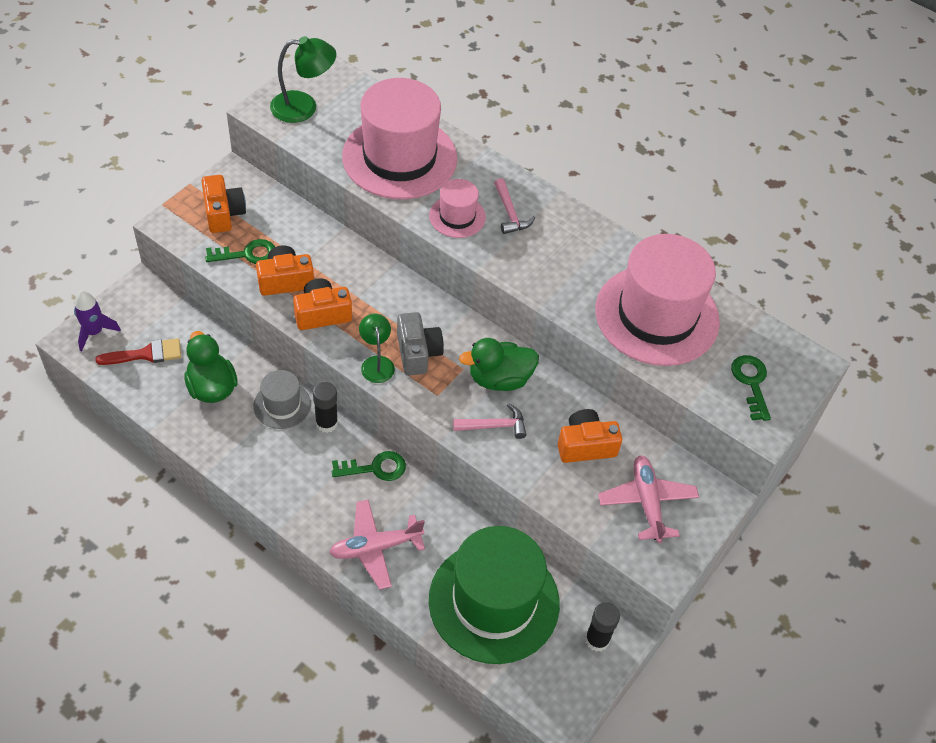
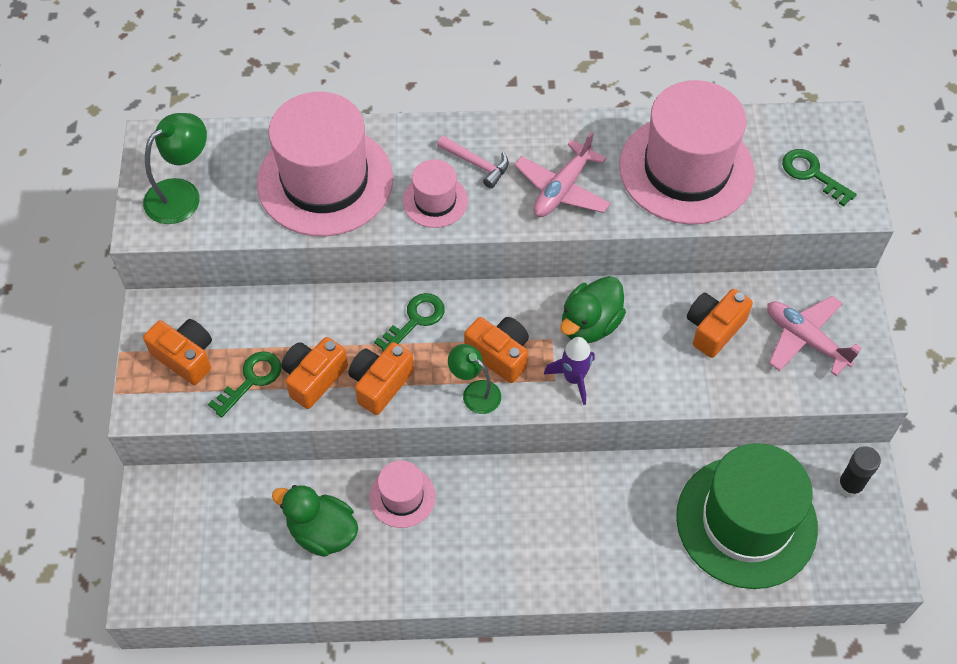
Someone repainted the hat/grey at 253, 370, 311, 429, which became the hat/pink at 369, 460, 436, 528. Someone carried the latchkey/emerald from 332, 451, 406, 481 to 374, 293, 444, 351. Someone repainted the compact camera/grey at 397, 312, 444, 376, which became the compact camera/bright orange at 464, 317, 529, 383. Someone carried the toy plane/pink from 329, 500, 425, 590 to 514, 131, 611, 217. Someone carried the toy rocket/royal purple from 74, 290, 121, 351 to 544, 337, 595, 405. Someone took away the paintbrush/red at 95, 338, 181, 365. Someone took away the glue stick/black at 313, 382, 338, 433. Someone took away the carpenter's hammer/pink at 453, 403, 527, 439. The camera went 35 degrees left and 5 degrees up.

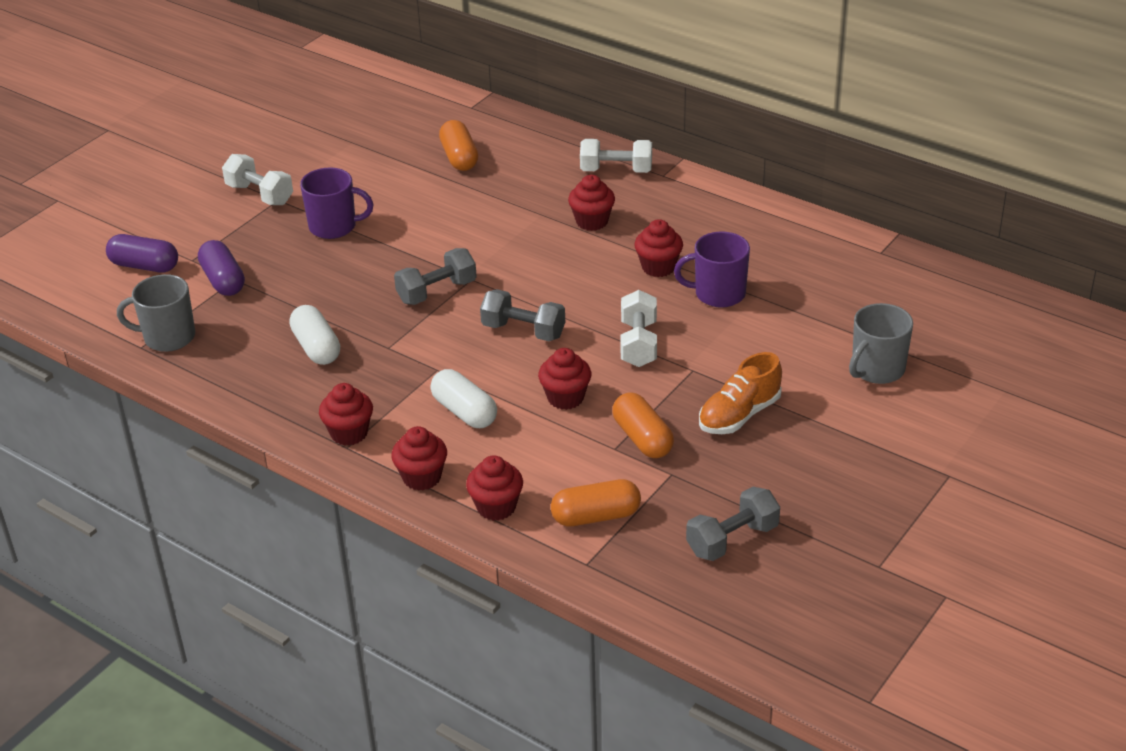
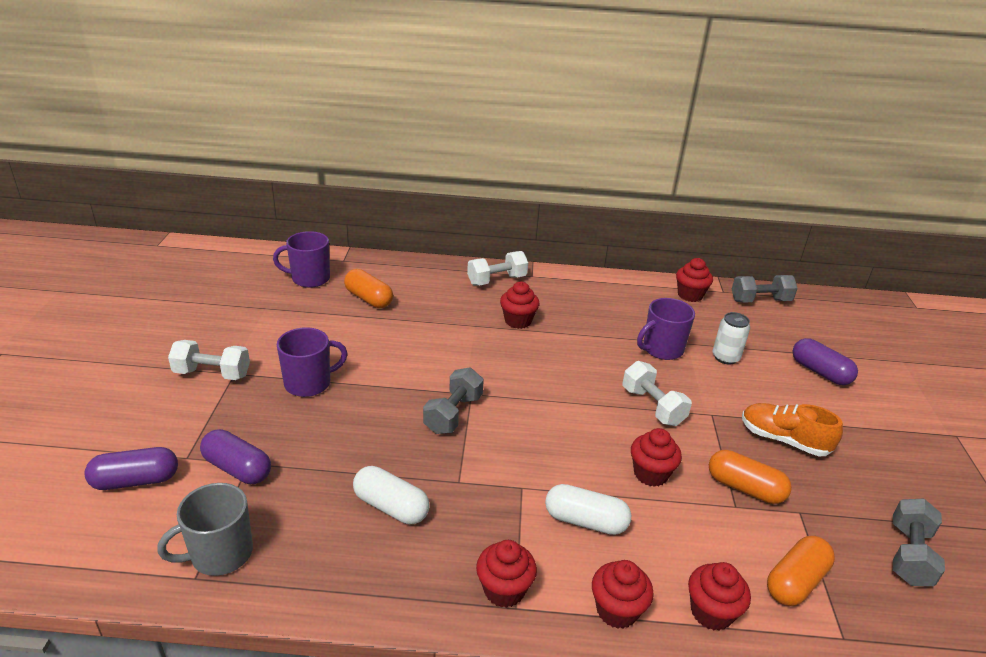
Someone put down the mug/royal purple at 273, 231, 330, 288. Someone carried the muffin/red from 634, 219, 683, 277 to 676, 258, 713, 302. Someone put down the soda can/pure white at 713, 312, 750, 365. Someone carried the hand weight/grey from 480, 289, 565, 341 to 732, 275, 798, 303. Someone rotated the lace-up shoe/bright orange at 699, 352, 782, 434 by 105 degrees clockwise. Someone swapped the mug/grey at 849, 303, 913, 384 for the capsule/royal purple at 793, 338, 858, 385. The camera went 35 degrees left and 5 degrees down.

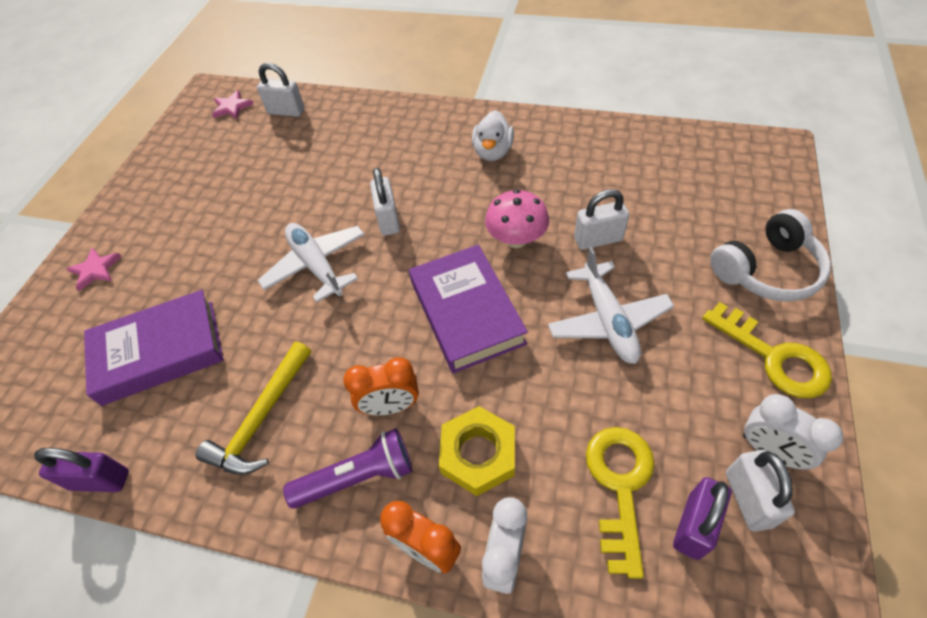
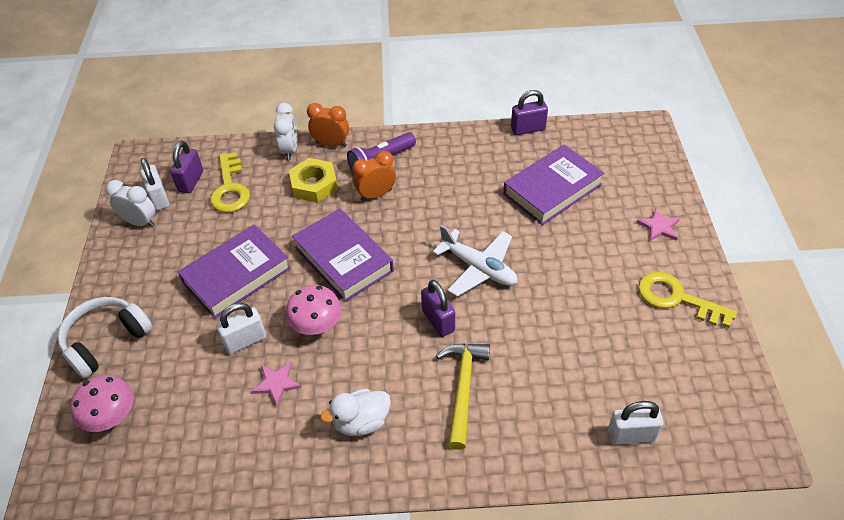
Someone put down the toadstool/pink at 70, 375, 134, 432. Someone swapped the toy plane/pure white at 548, 246, 674, 364 for the book/royal purple at 178, 225, 291, 319. Someone carried the star/pink from 212, 90, 253, 119 to 251, 362, 302, 406. Someone rotated the duck/pure white at 472, 110, 514, 161 by 105 degrees counterclockwise. Someone repainted the padlock/pure white at 370, 168, 400, 236, which became the padlock/royal purple at 421, 280, 455, 337. Someone carried the carpenter's hammer/yellow from 195, 342, 311, 475 to 436, 344, 490, 450. Someone carried the latchkey/yellow from 702, 302, 832, 398 to 638, 272, 737, 328. The camera went 160 degrees right and 5 degrees down.

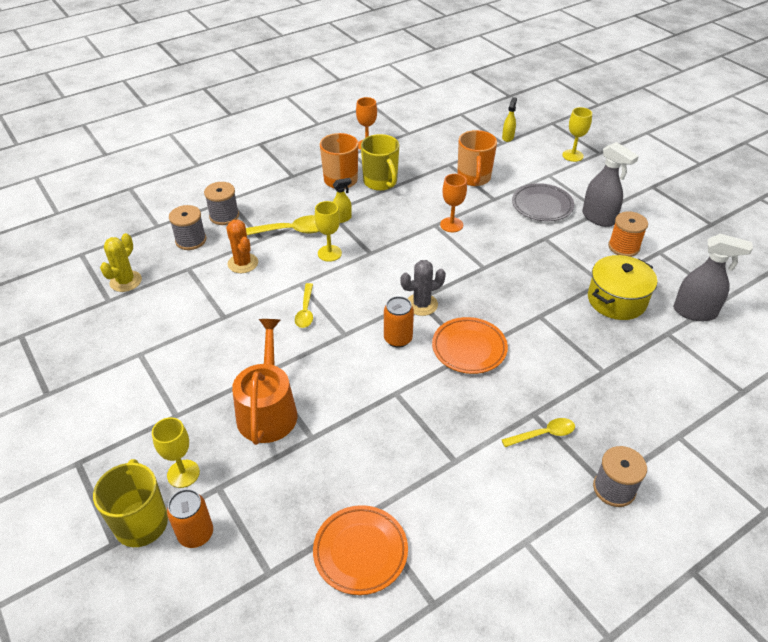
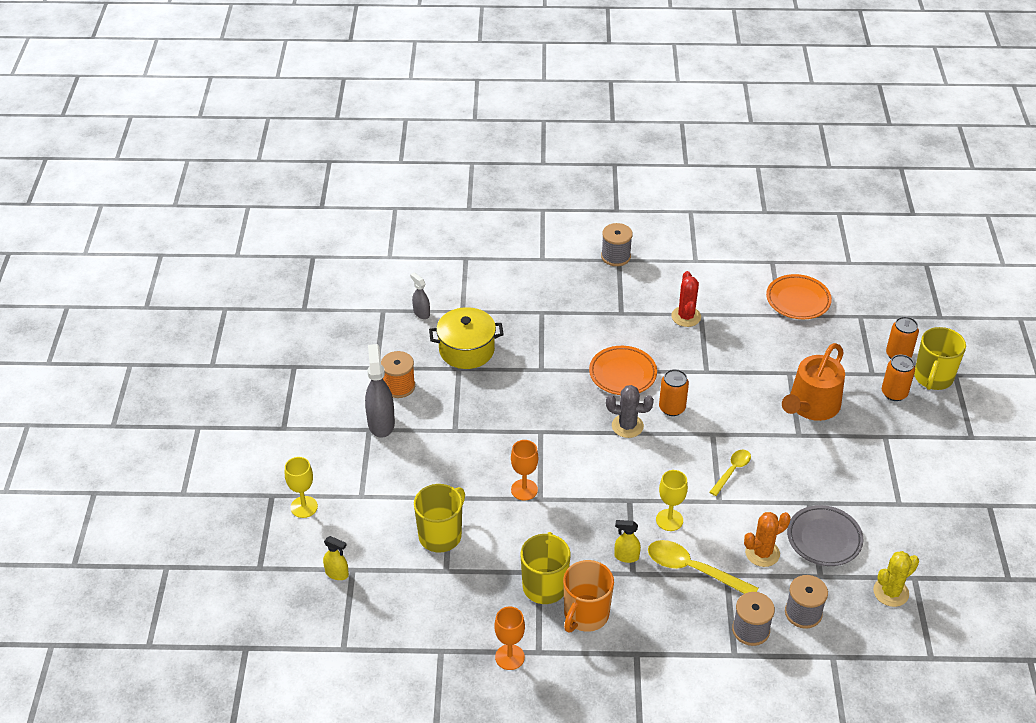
Someone rotated the spray cleaner/yellow at 502, 97, 517, 142 by 120 degrees counterclockwise. Someone scaled the spray cleaner/grey at 673, 234, 753, 321 by 0.55. Someone repainted the mug/bright orange at 457, 130, 497, 186, which became the mug/yellow at 414, 484, 465, 553. Someone put down the prickly plant/red at 671, 271, 701, 327. Someone rotated the prickly plant/bright orange at 226, 219, 258, 273 by 60 degrees clockwise. Someone carried the flat dish/grey from 512, 183, 574, 221 to 787, 505, 863, 566. Someone swapped the goblet/yellow at 152, 417, 200, 488 for the soda can/bright orange at 882, 354, 915, 401. Someone took away the tablespoon/yellow at 502, 418, 575, 447. The camera went 145 degrees left and 0 degrees up.

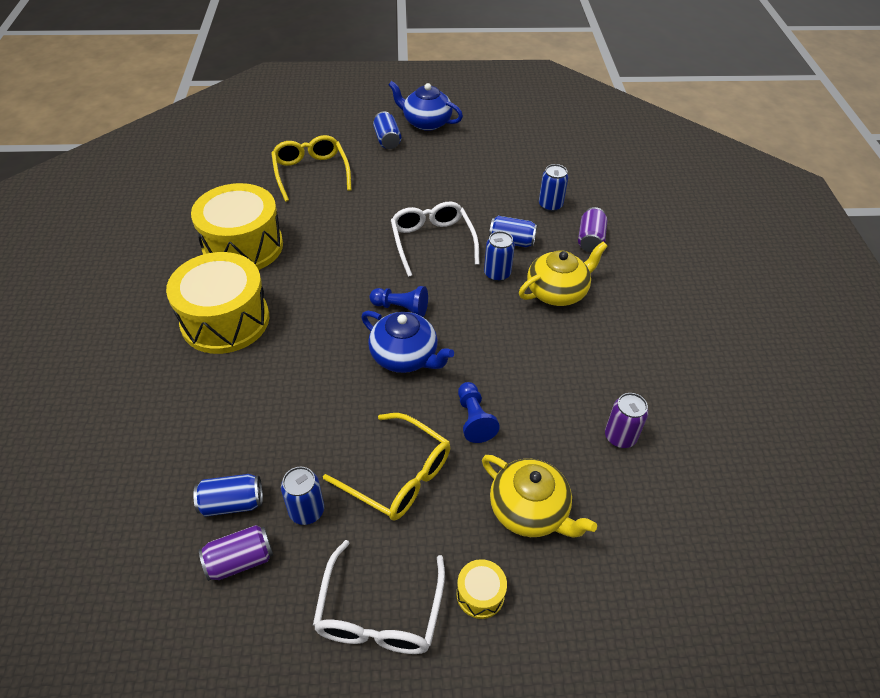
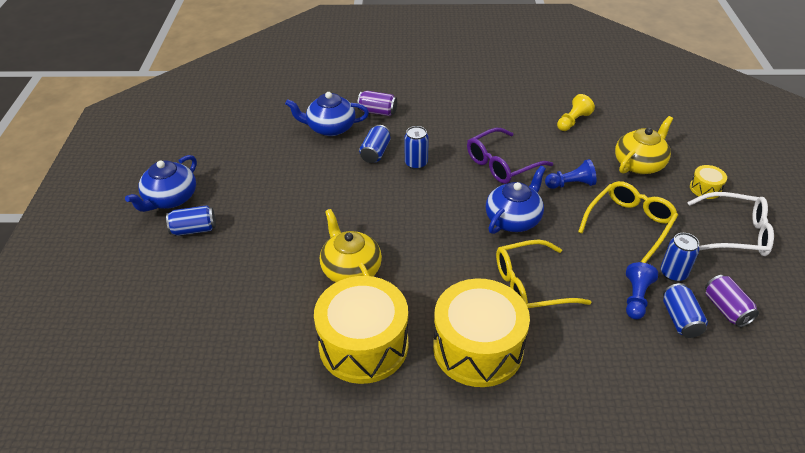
Someone swapped the soda can/royal blue at 539, 164, 568, 212 for the tea pot/royal blue at 285, 92, 369, 136. Someone carried the tea pot/yellow from 519, 242, 608, 306 to 320, 209, 382, 282. Someone put down the eyeglasses/royal purple at 467, 128, 553, 184. Someone carried the eyeglasses/yellow from 271, 135, 351, 202 to 496, 240, 591, 308. Someone swapped the soda can/royal purple at 605, 393, 648, 448 for the chess pawn/yellow at 557, 94, 595, 131. Someone carried the chess pawn/royal blue from 370, 286, 428, 317 to 626, 262, 658, 319. Someone took away the eyeglasses/pure white at 391, 202, 479, 277. The camera went 85 degrees left and 5 degrees down.

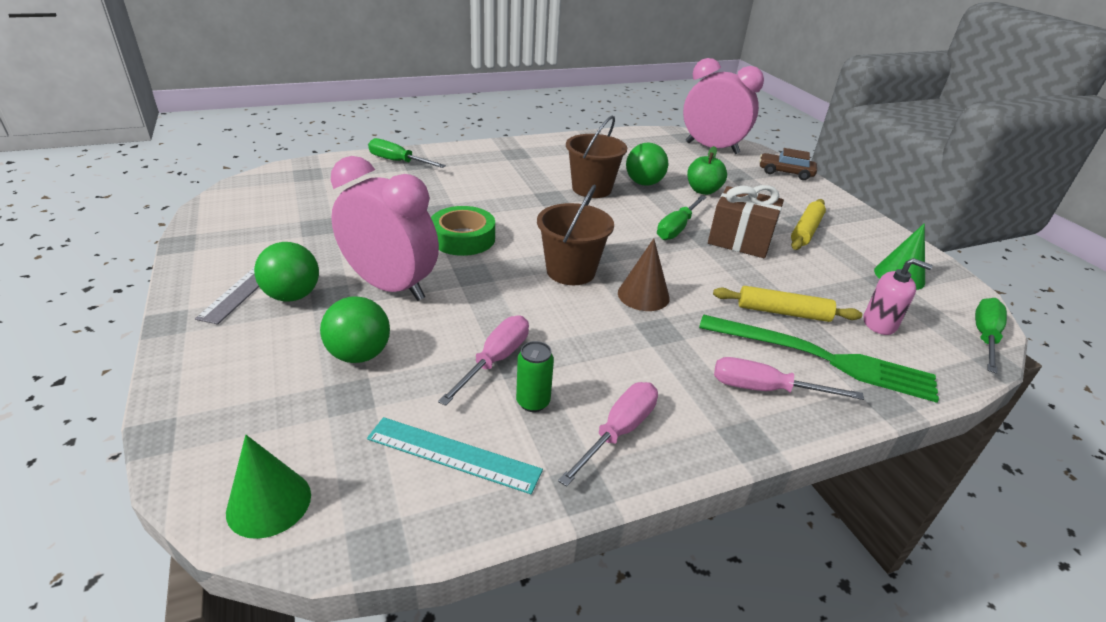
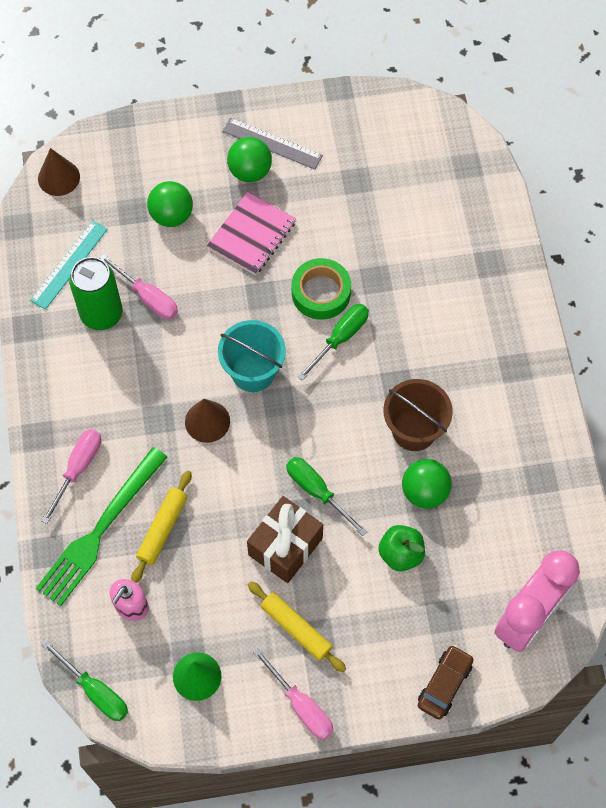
Someone repainted the cone shape/emerald at 226, 435, 311, 539, which became the cone shape/russet at 38, 148, 80, 196. Someone scaled the soda can/emerald at 516, 341, 554, 412 by 1.88. Someone swapped the bedside clock/pink at 331, 156, 439, 301 for the notebook/pink at 207, 192, 296, 275. Someone repainted the sand bucket/russet at 537, 184, 614, 285, which became the sand bucket/aqua at 218, 320, 286, 392. Someone carried the screwdriver/pink from 558, 382, 658, 487 to 253, 648, 333, 740. Someone carried the screwdriver/emerald from 368, 138, 446, 168 to 298, 304, 369, 381. The camera went 105 degrees right and 30 degrees up.

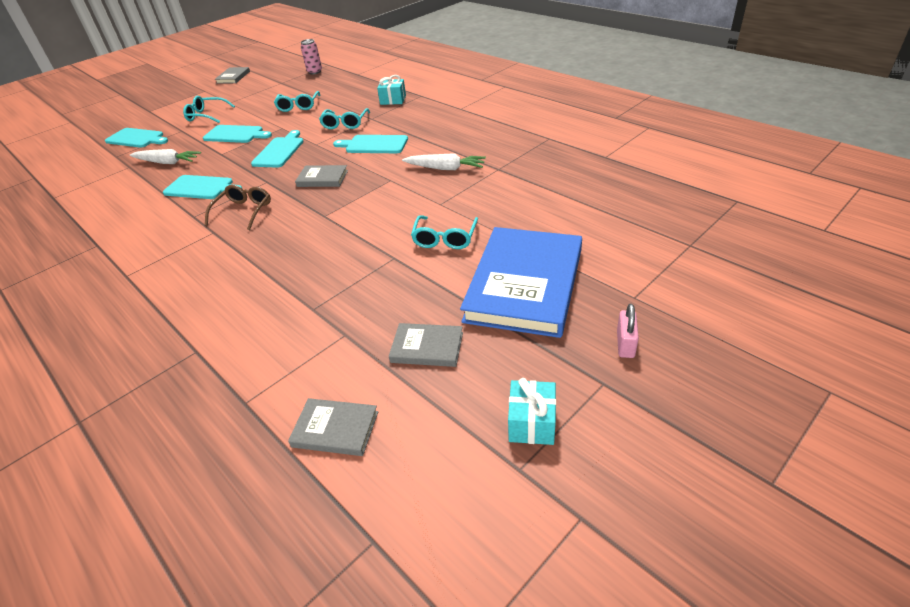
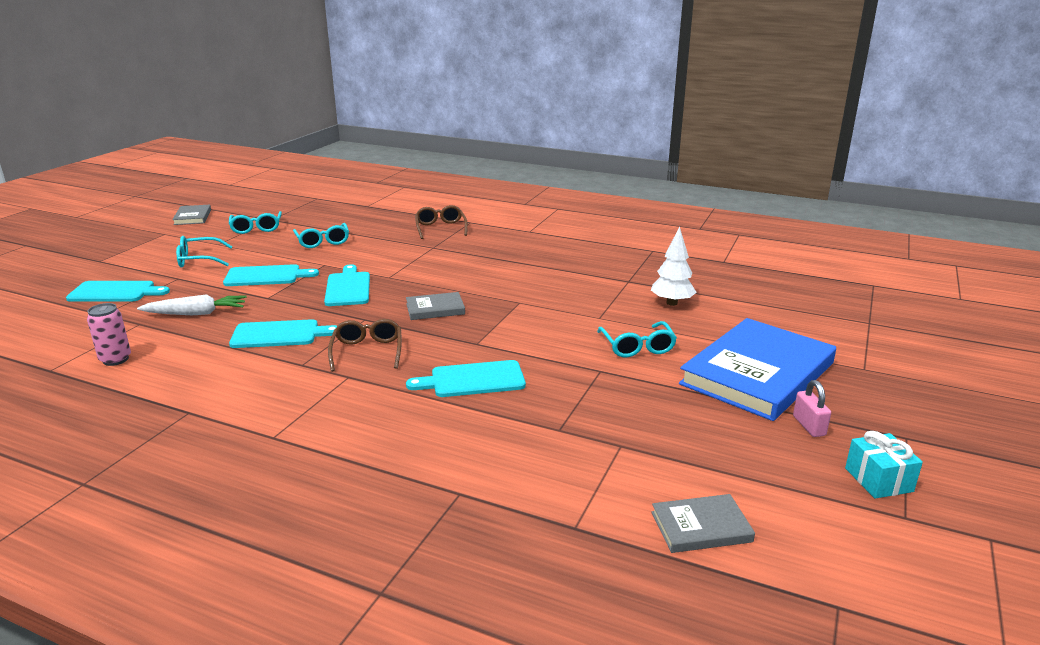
Someone carried the soda can/pink from 301, 39, 322, 74 to 87, 303, 131, 366. Someone carried the eyeglasses/aqua from 319, 108, 370, 129 to 229, 211, 282, 234. Someone carried the cutting board/aqua from 333, 135, 408, 153 to 406, 360, 526, 397. Someone swapped the gift/aqua at 377, 75, 406, 105 for the eyeglasses/russet at 415, 205, 468, 239. Someone put down the tree/pure white at 651, 226, 697, 306. Someone rotated the book/royal blue at 460, 227, 582, 338 by 45 degrees clockwise. Someone carried the padlock/pink from 617, 304, 639, 358 to 793, 380, 831, 437. Someone took away the book/grey at 389, 323, 463, 367. Someone took away the root vegetable/pure white at 402, 153, 486, 170. The camera went 25 degrees left and 15 degrees down.

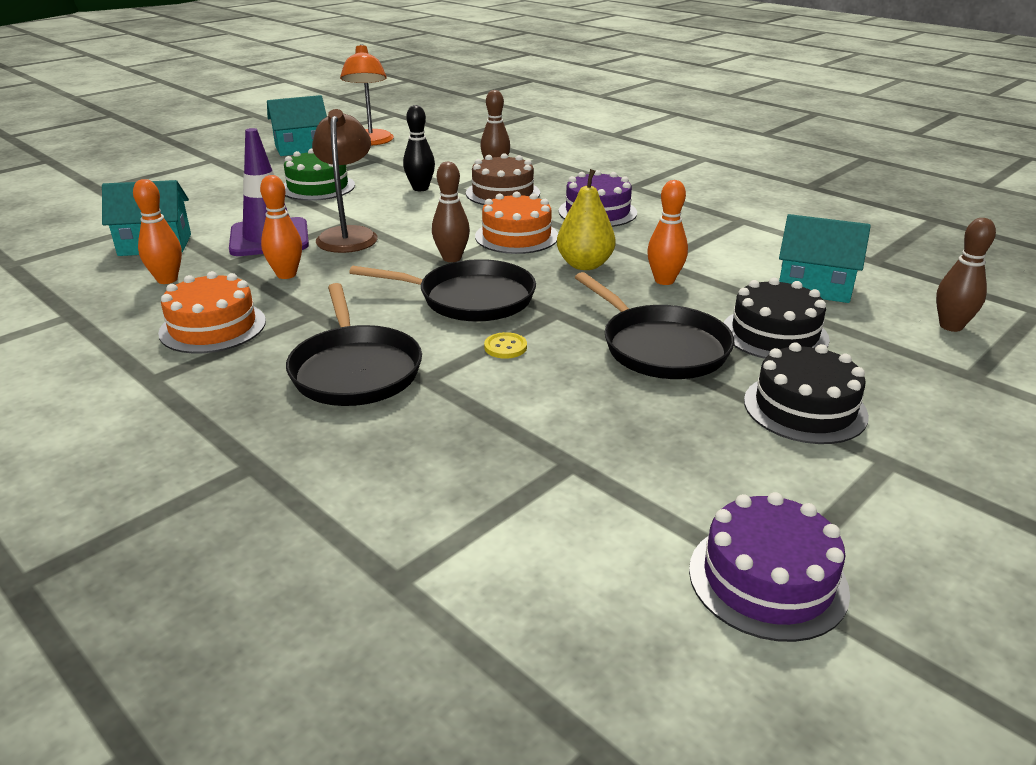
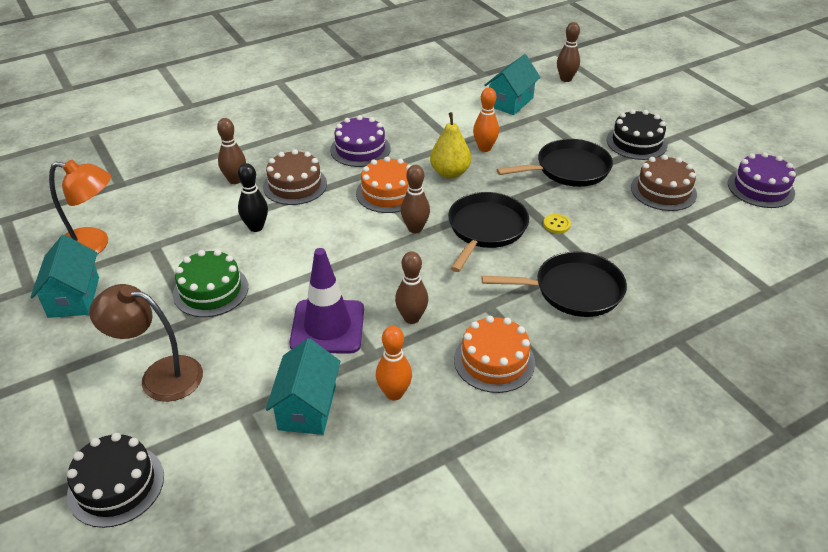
Someone carried the cake/black from 724, 277, 830, 359 to 67, 433, 164, 528. Someone carried the reading lamp/russet from 312, 109, 378, 253 to 89, 284, 203, 402. Someone repainted the skittle/bright orange at 260, 175, 302, 279, which became the skittle/russet at 395, 251, 428, 324. Someone put down the cake/russet at 631, 155, 697, 211. The camera went 75 degrees left and 10 degrees up.

